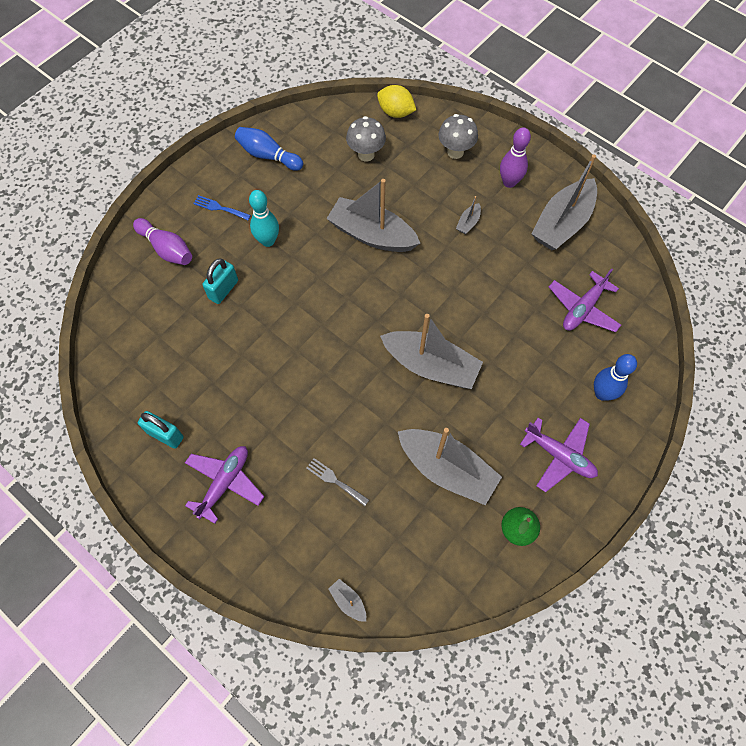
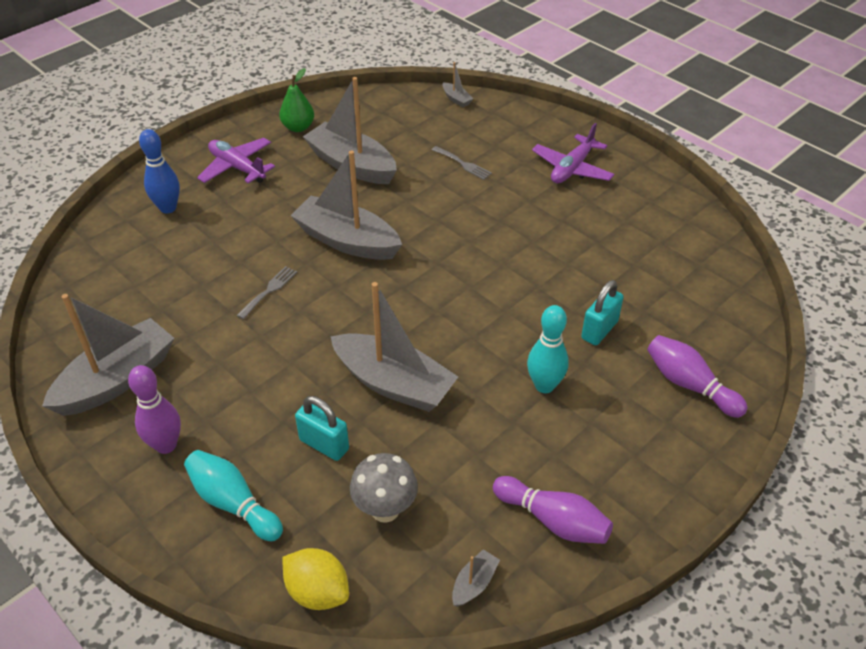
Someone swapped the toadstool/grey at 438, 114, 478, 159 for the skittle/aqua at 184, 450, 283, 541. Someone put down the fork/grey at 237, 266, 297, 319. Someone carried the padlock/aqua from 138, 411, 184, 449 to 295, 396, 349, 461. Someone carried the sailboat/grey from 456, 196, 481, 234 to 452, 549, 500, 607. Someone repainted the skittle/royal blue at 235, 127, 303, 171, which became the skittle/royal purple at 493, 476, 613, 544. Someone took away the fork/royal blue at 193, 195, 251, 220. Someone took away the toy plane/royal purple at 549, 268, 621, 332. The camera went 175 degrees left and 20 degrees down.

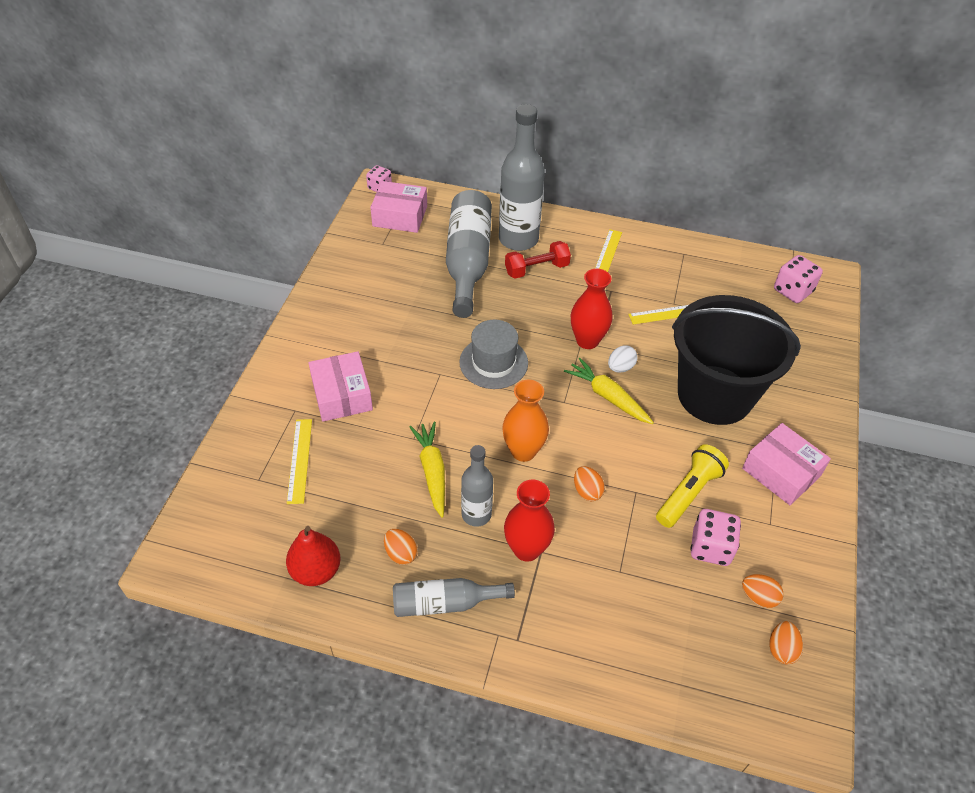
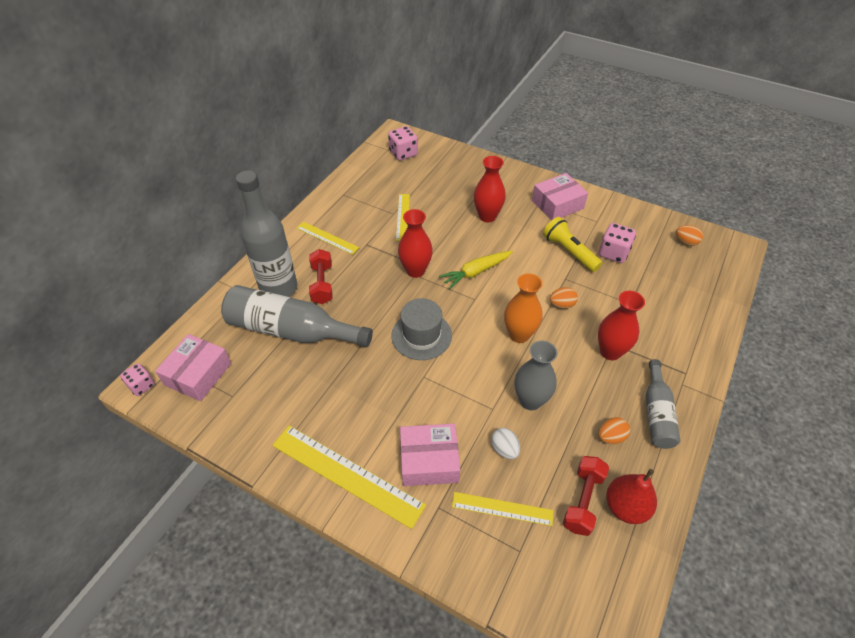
Someone put down the measuring stick/yellow at 272, 425, 426, 529. Someone swapped the sand bucket/black at 672, 295, 801, 425 for the vase/red at 474, 156, 506, 222. Someone carried the egg shape/pure white from 608, 345, 638, 373 to 491, 428, 520, 459. Someone swapped the root vegetable/yellow at 409, 422, 445, 518 for the vase/grey at 515, 341, 558, 410. Someone put down the hand weight/red at 563, 456, 609, 536. Someone took away the drink bottle/grey at 461, 445, 493, 527. Someone took away the egg shape/bright orange at 742, 574, 783, 608. The camera went 75 degrees left and 0 degrees up.

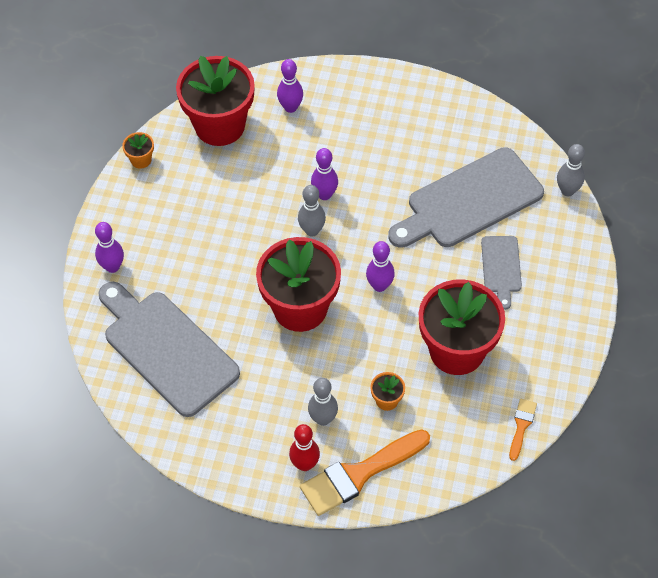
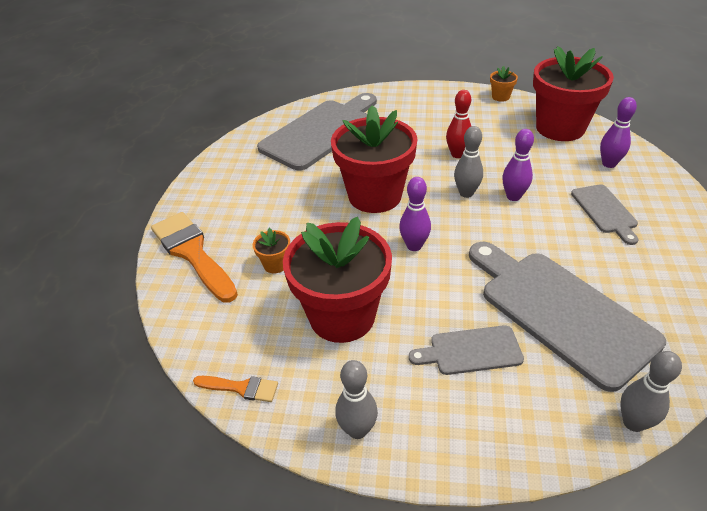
Someone carried the skittle/grey from 308, 378, 338, 426 to 335, 360, 378, 439. Someone carried the skittle/red from 289, 424, 320, 471 to 446, 90, 471, 158. Someone put down the cutting board/grey at 571, 184, 638, 245. Someone took away the skittle/royal purple at 95, 222, 124, 273. The camera went 85 degrees right and 15 degrees down.

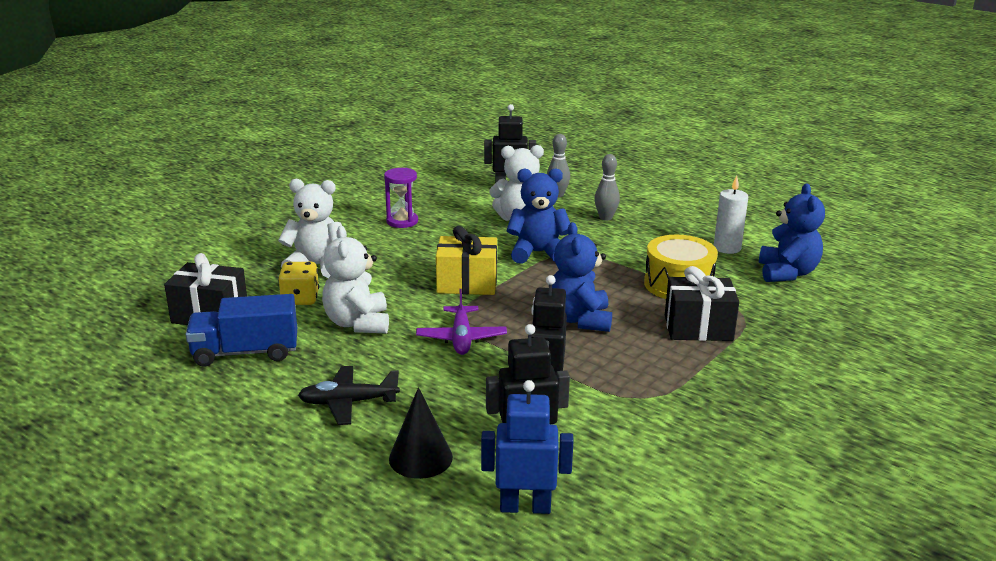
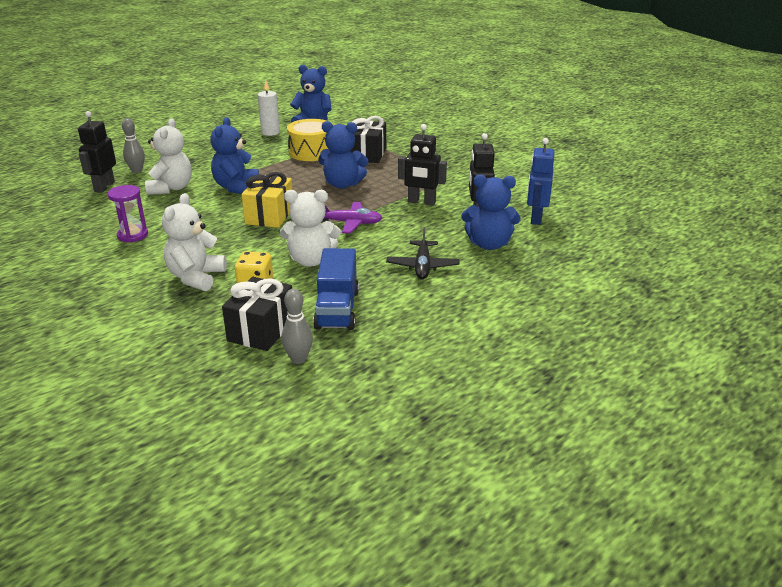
Someone carried the skittle/grey from 594, 154, 620, 221 to 281, 289, 313, 364. Someone swapped the cone shape/black at 389, 387, 453, 479 for the stuffed bear/royal blue at 461, 174, 521, 250. The camera went 80 degrees left and 5 degrees up.

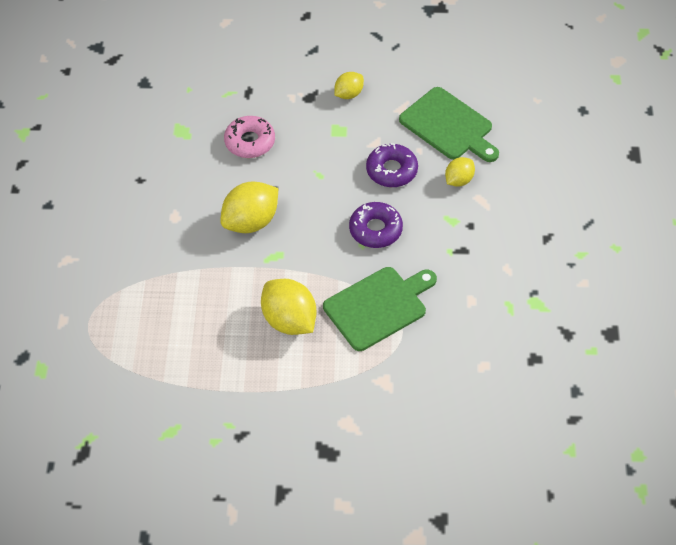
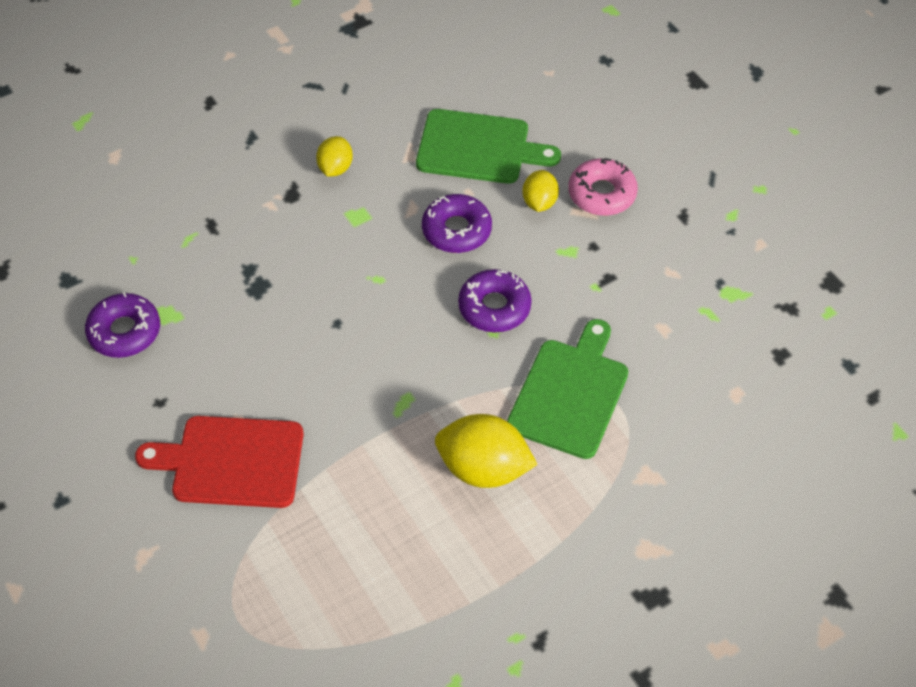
Someone put down the doughnut/royal purple at 85, 292, 160, 358. Someone put down the cutting board/red at 135, 416, 304, 508. Someone carried the doughnut/pink from 224, 116, 275, 158 to 568, 158, 638, 216. Someone took away the toy lemon/yellow at 220, 181, 278, 233. The camera went 35 degrees left and 0 degrees up.

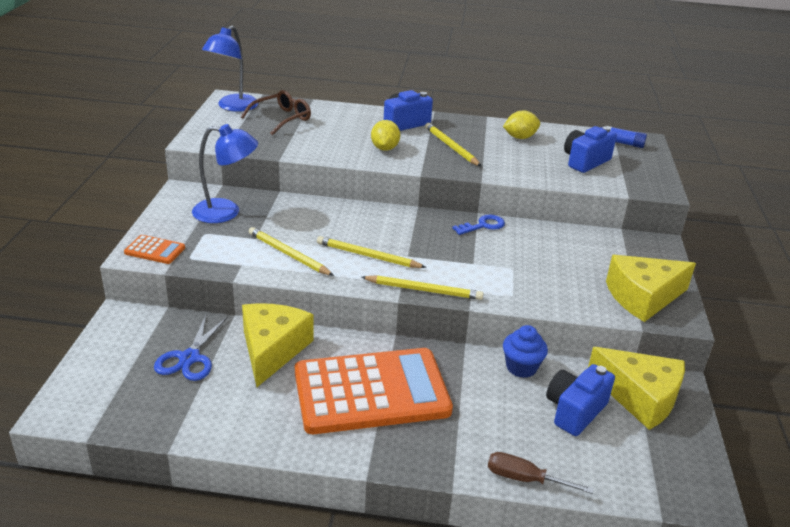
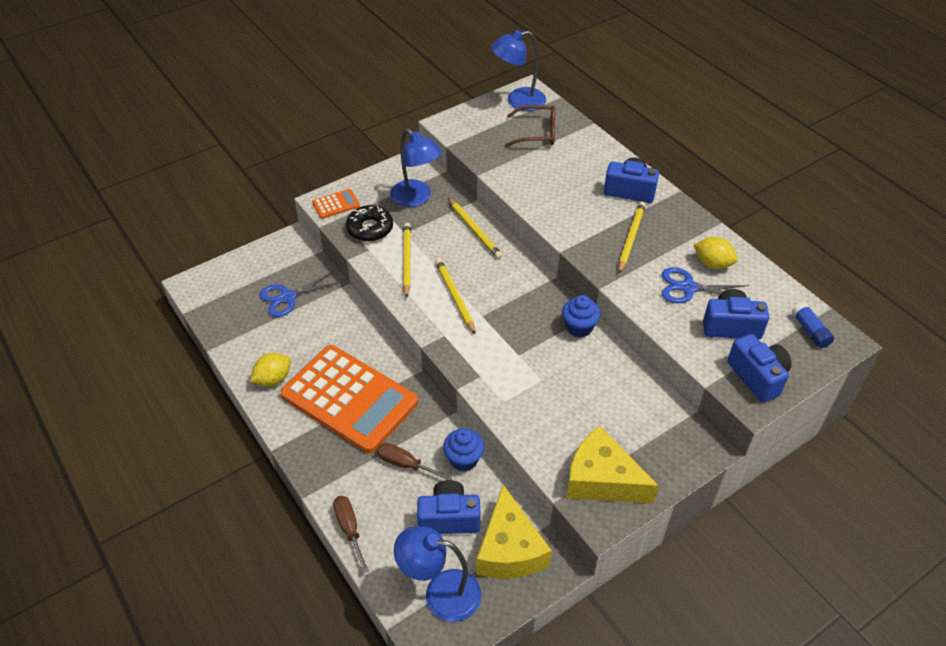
Someone carried the toy lemon/yellow from 371, 120, 400, 151 to 250, 353, 291, 386. Someone rotated the calculator/bright orange at 124, 235, 185, 264 by 90 degrees counterclockwise. Someone put down the doughnut/black at 346, 205, 393, 242. Someone put down the screwdriver/russet at 377, 443, 453, 480. Someone put down the reading lamp/royal blue at 394, 526, 481, 622. Someone carried the pencil/yellow from 361, 275, 484, 300 to 448, 198, 502, 259. Someone swapped the latchkey/royal blue at 452, 215, 505, 235 for the muffin/royal blue at 562, 295, 601, 338. Someone put down the pair of scissors/royal blue at 662, 267, 749, 303. Someone put down the compact camera/royal blue at 727, 334, 792, 402. Someone took away the cheese/yellow at 242, 303, 314, 387. The camera went 50 degrees right and 15 degrees up.

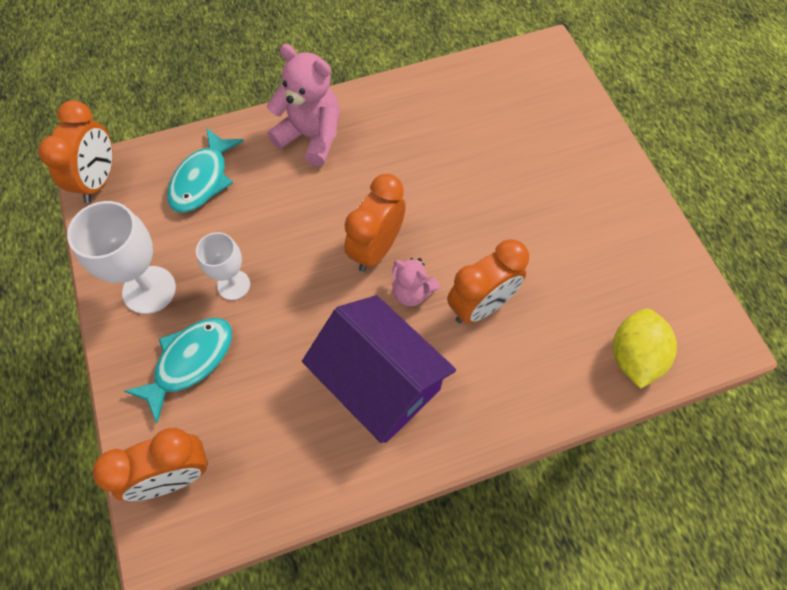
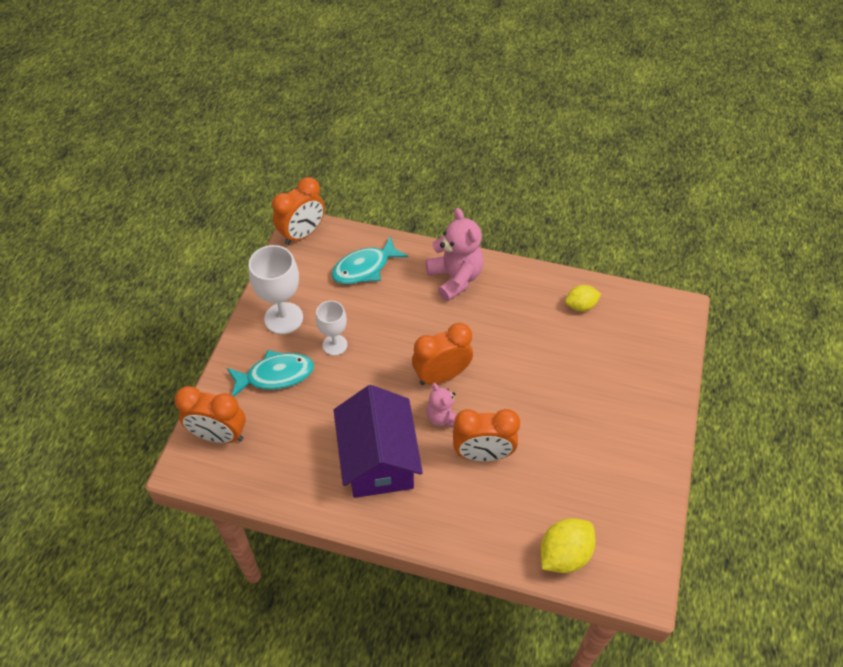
Someone put down the toy lemon/yellow at 565, 285, 601, 311. The camera went 35 degrees right and 10 degrees down.

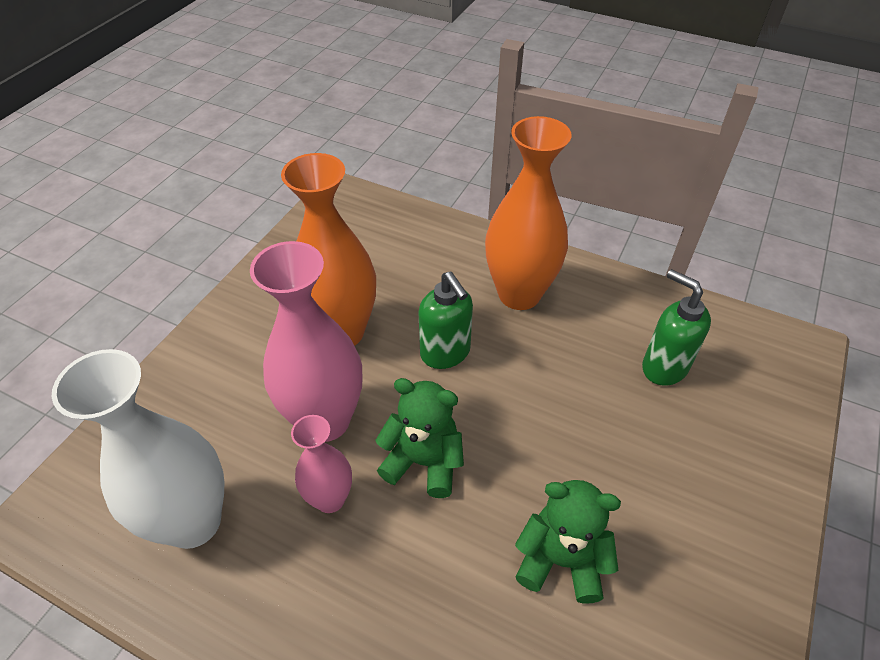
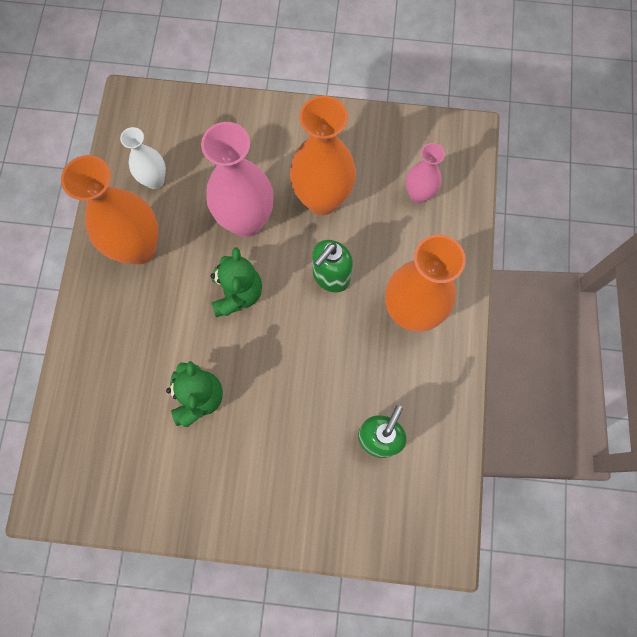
Someone put down the vase/bright orange at 61, 155, 159, 265. Someone scaled the vase/pure white at 52, 349, 224, 549 by 0.55. Someone carried the vase/pink from 291, 415, 352, 513 to 406, 143, 445, 203. The camera went 70 degrees right and 25 degrees up.

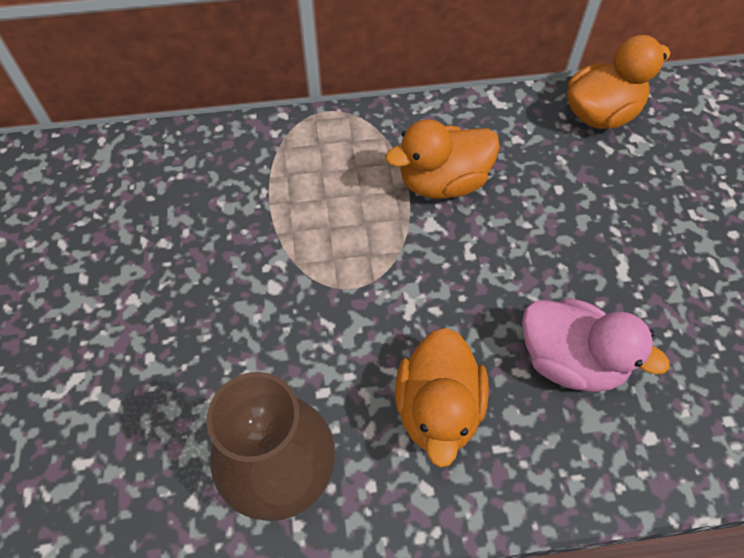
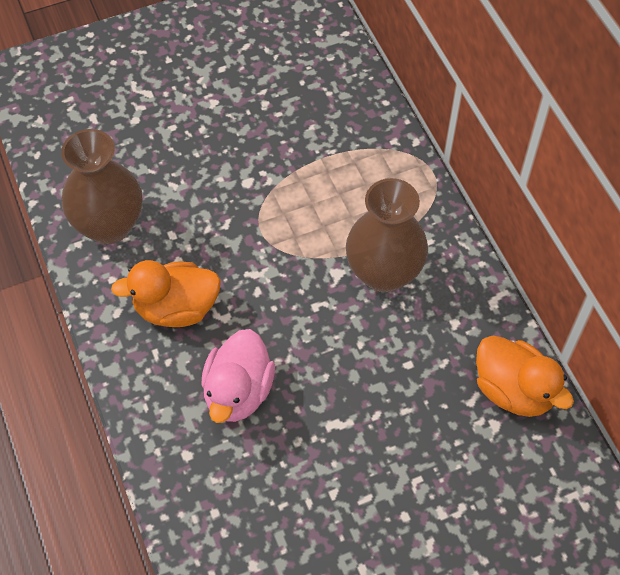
Someone swapped the duck/bright orange at 385, 119, 500, 199 for the vase/russet at 346, 178, 428, 292. The camera went 75 degrees right and 0 degrees up.

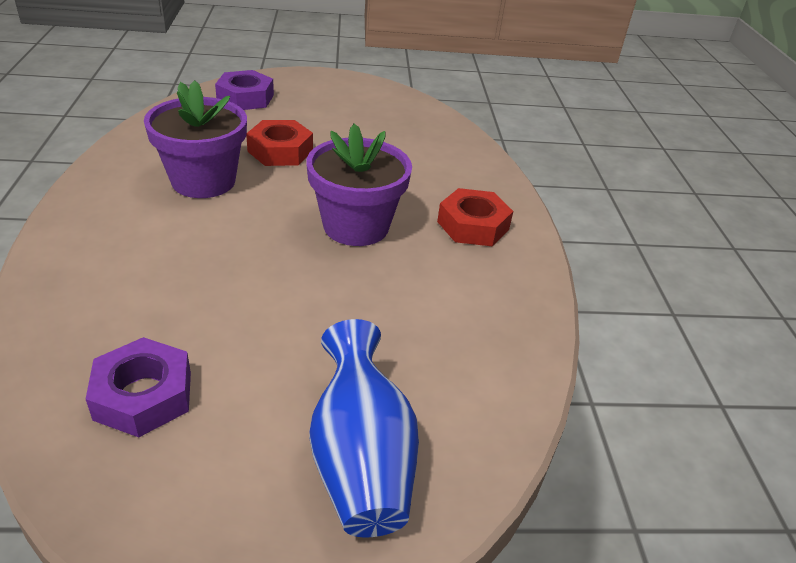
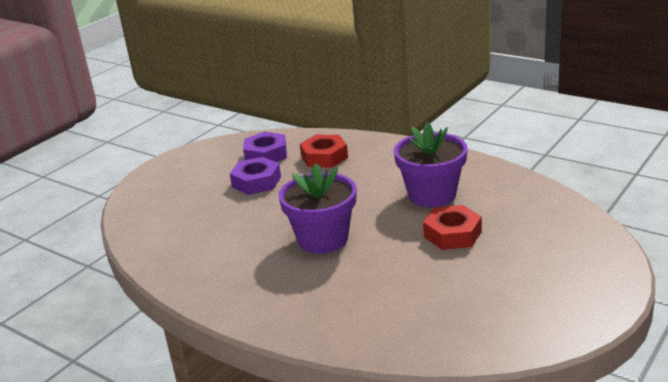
Someone carried the hexagon nut/royal purple from 215, 70, 274, 110 to 230, 157, 281, 195. Someone carried the hexagon nut/red from 437, 188, 513, 246 to 300, 135, 348, 168. Someone took away the vase/royal blue at 309, 319, 419, 537. The camera went 135 degrees right and 10 degrees down.

